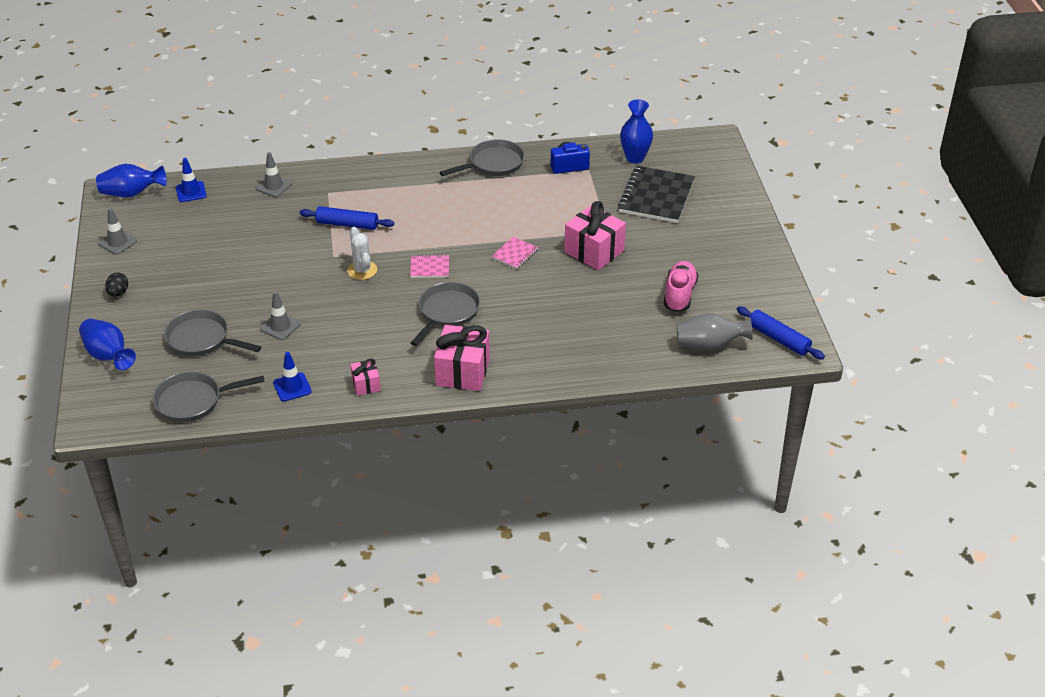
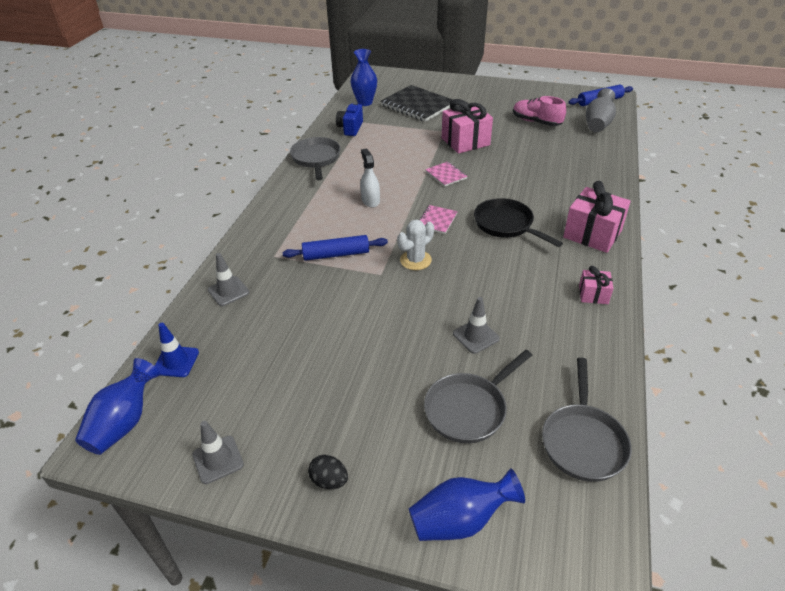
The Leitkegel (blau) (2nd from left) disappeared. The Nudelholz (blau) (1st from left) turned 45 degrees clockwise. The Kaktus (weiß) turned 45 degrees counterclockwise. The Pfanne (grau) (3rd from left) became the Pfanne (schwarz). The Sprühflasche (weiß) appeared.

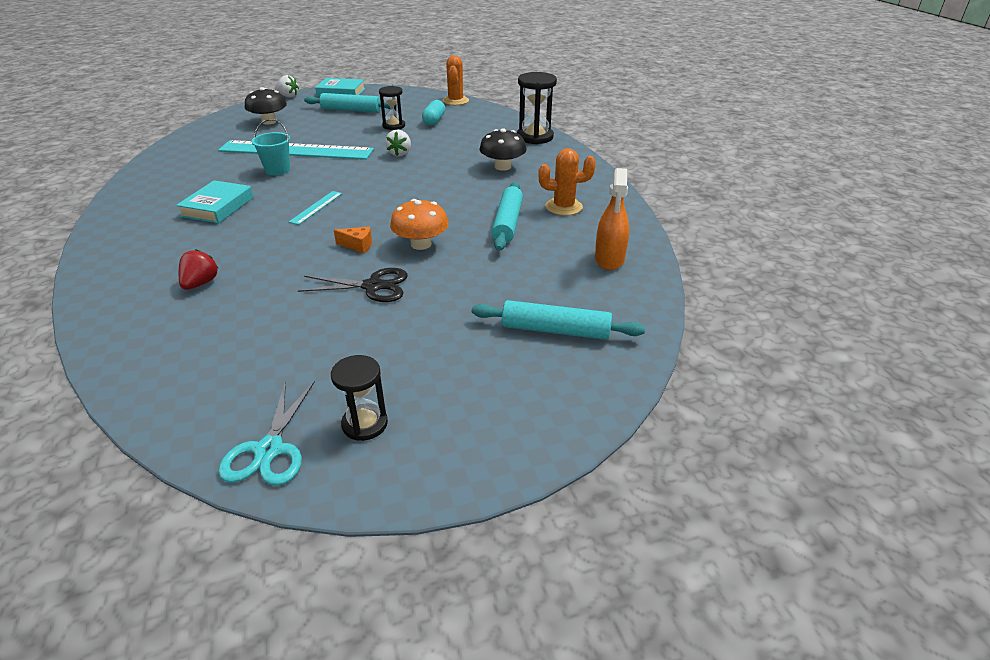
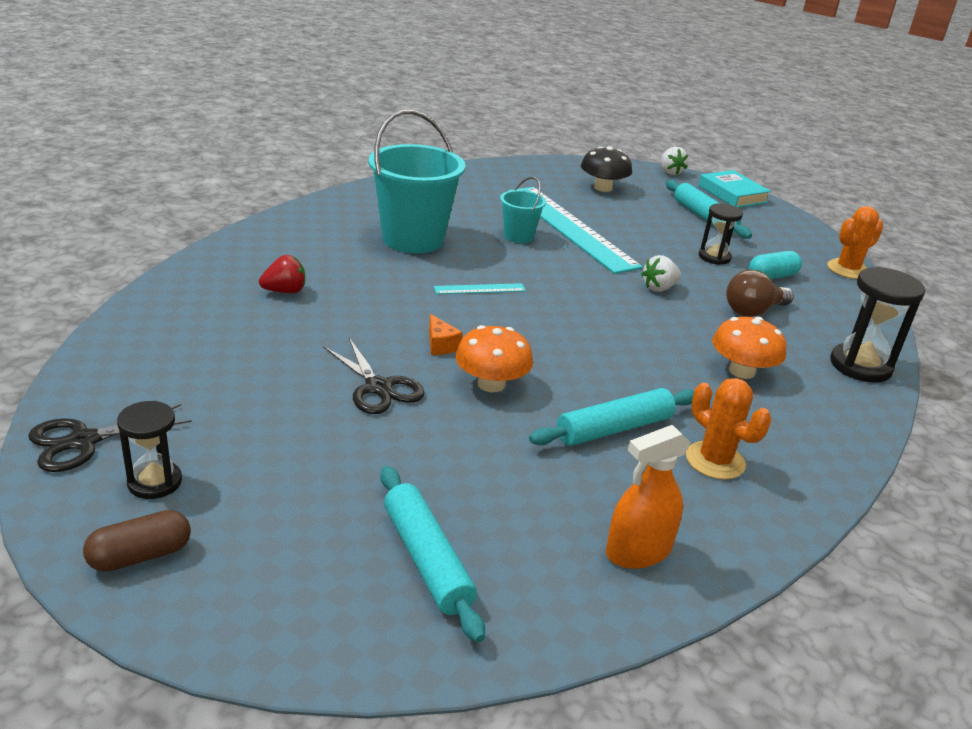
The Buch (türkis) (1st from left) was replaced by the Eimer (türkis) (1st from left). The Schere (türkis) became the Schere (schwarz) (1st from left). The Pilz (schwarz) (2nd from left) became the Pilz (orange) (2nd from left). The Kapsel (braun) appeared. The Glühbirne (braun) appeared.

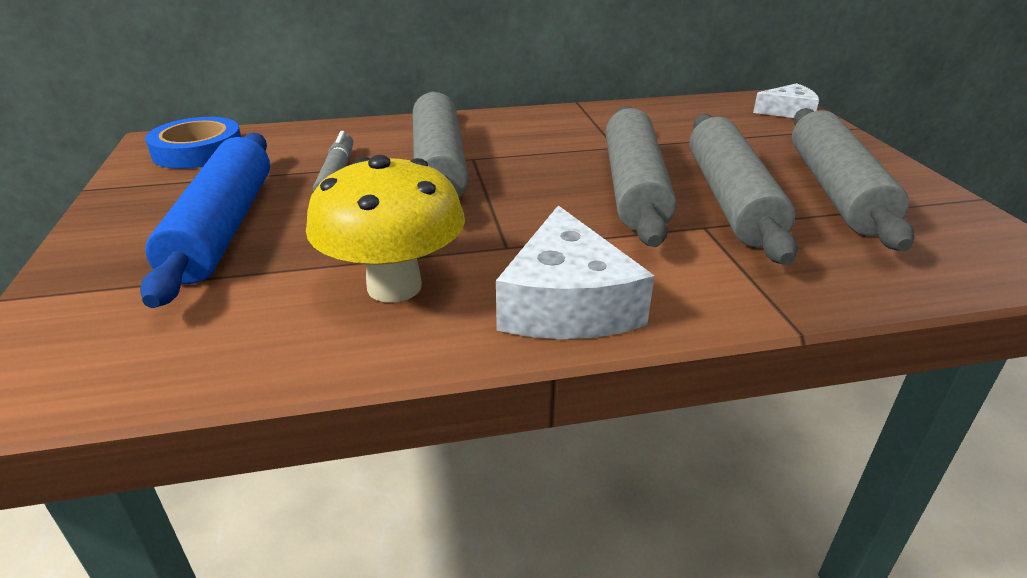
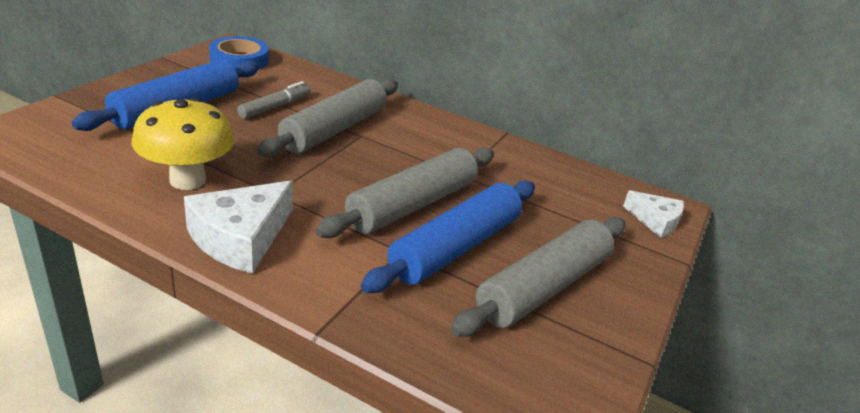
The Nudelholz (grau) (3rd from left) became the Nudelholz (blau) (2nd from left).

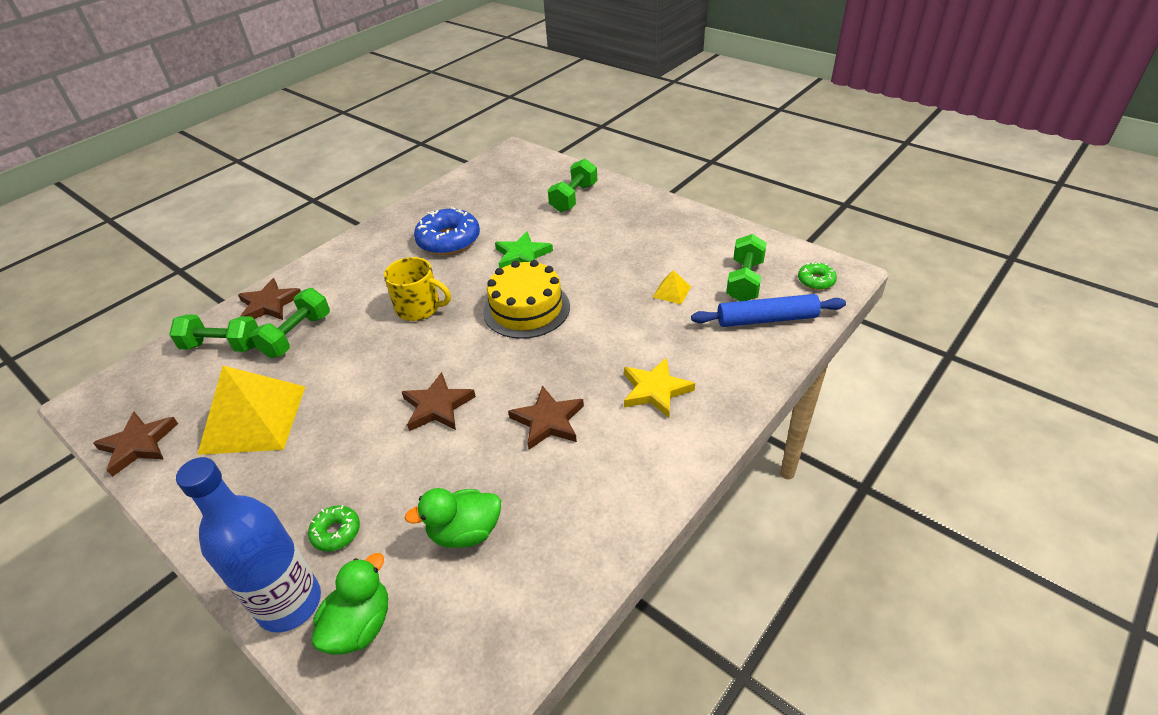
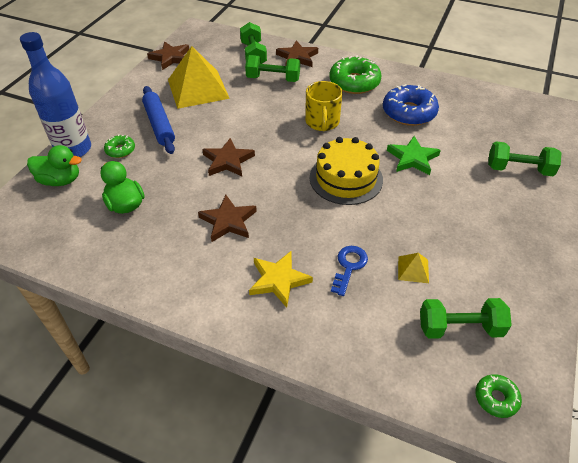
The Nudelholz (blau) moved. The Donut (grün) (2nd from left) appeared. The Schlüssel (blau) appeared.

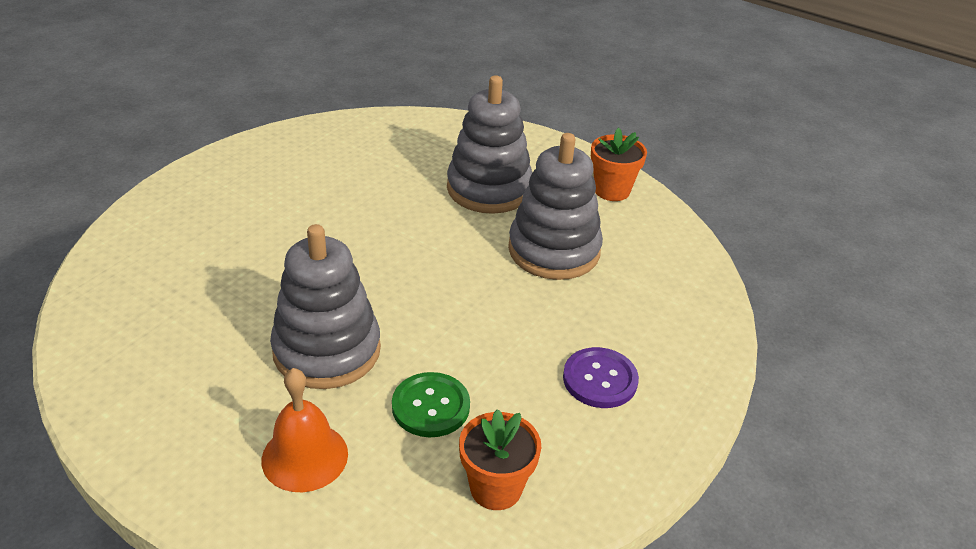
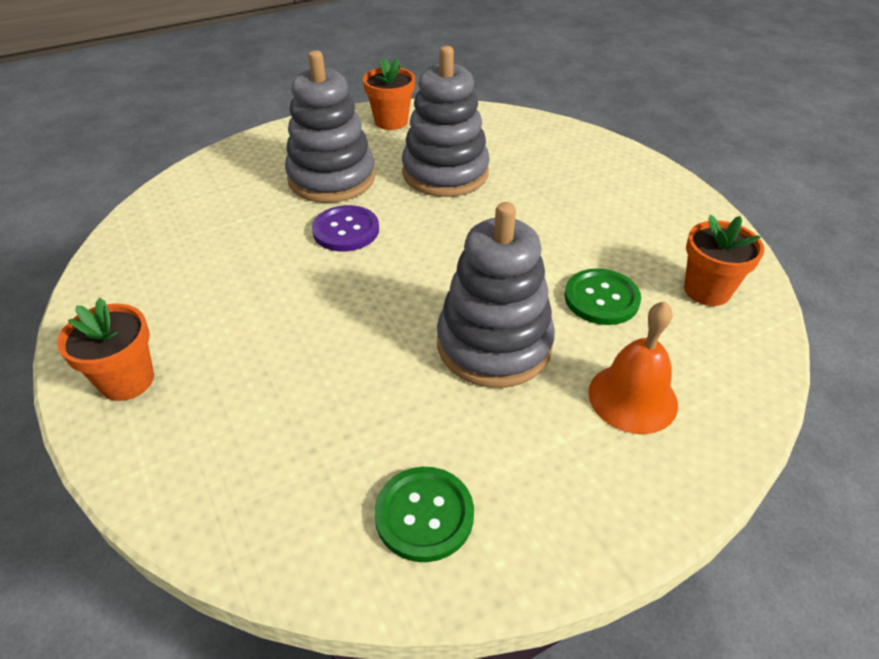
The Knopf (lila) moved. The Blumentopf (orange) (1st from left) appeared. The Knopf (grün) (1st from left) appeared.

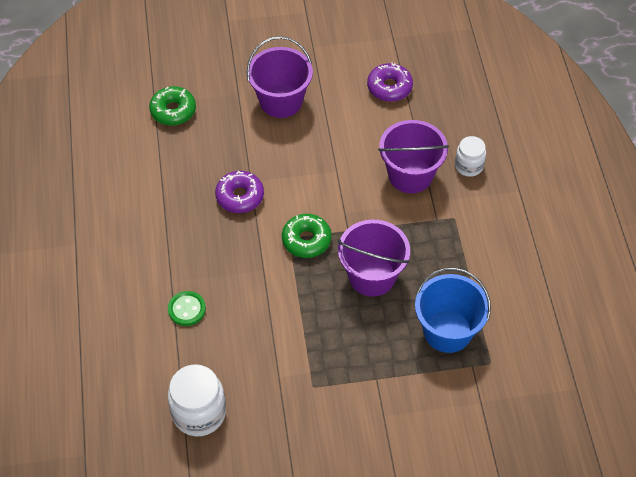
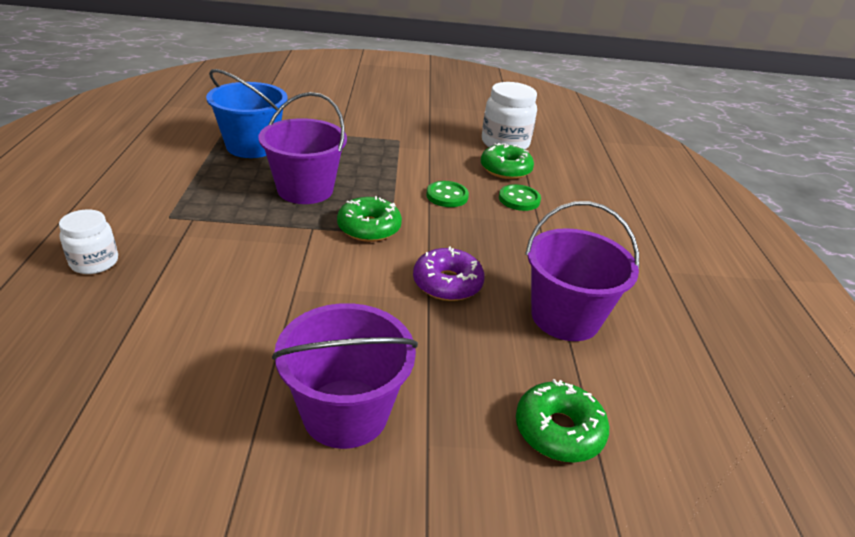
The Donut (lila) (2nd from left) disappeared. The Eimer (lila) (3rd from left) moved. The Knopf (grün) (1st from left) appeared. The Donut (grün) (2nd from left) appeared.

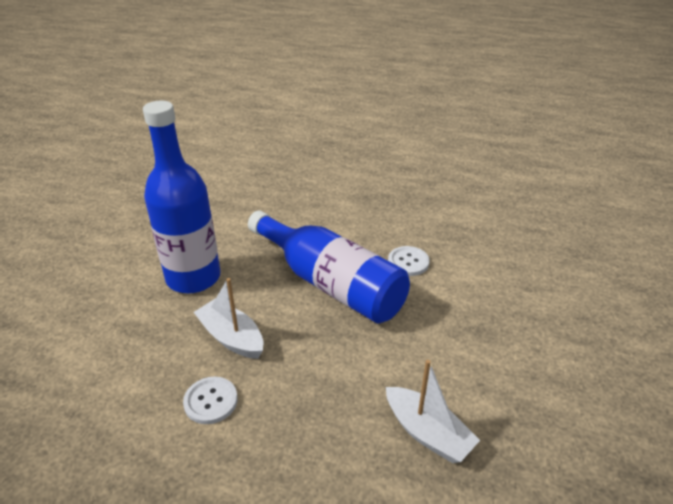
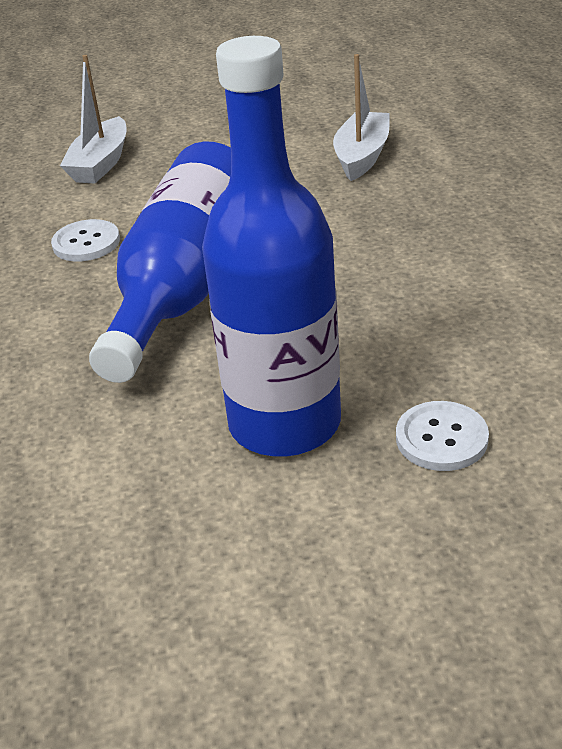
The Knopf (weiß) (1st from left in the first image) moved. The Boot (weiß) (1st from left) moved.

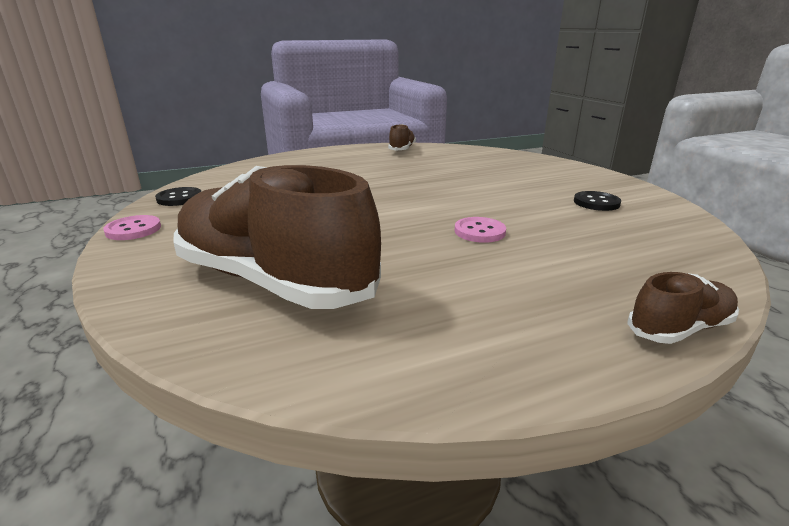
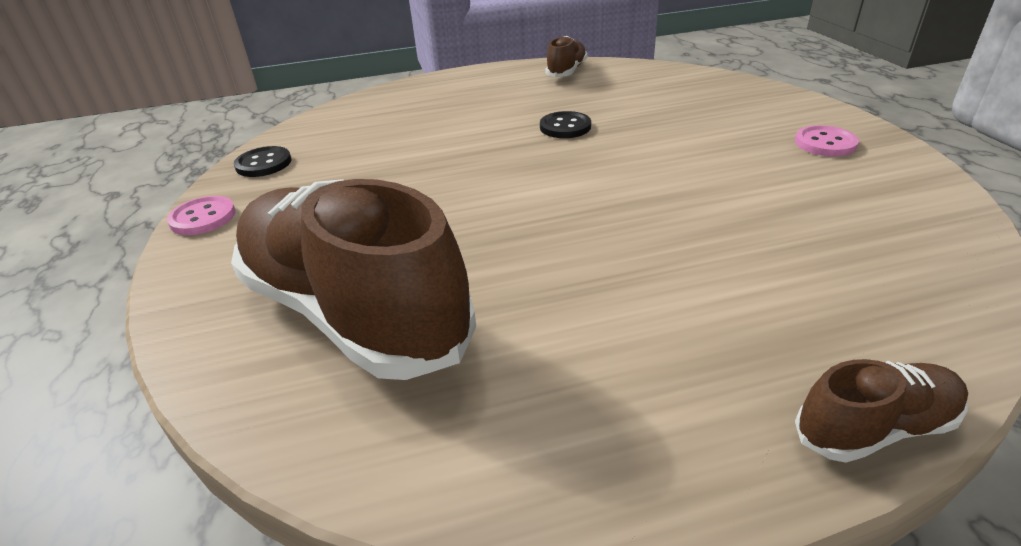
The Knopf (rosa) (2nd from left) moved. The Knopf (schwarz) (2nd from left) moved.

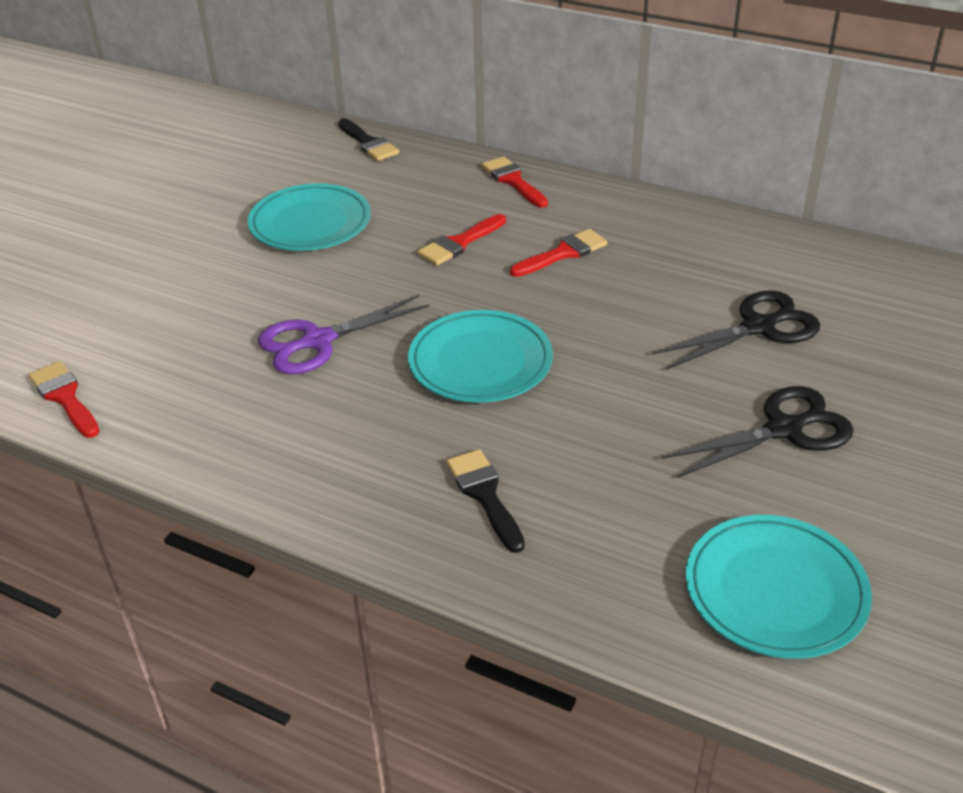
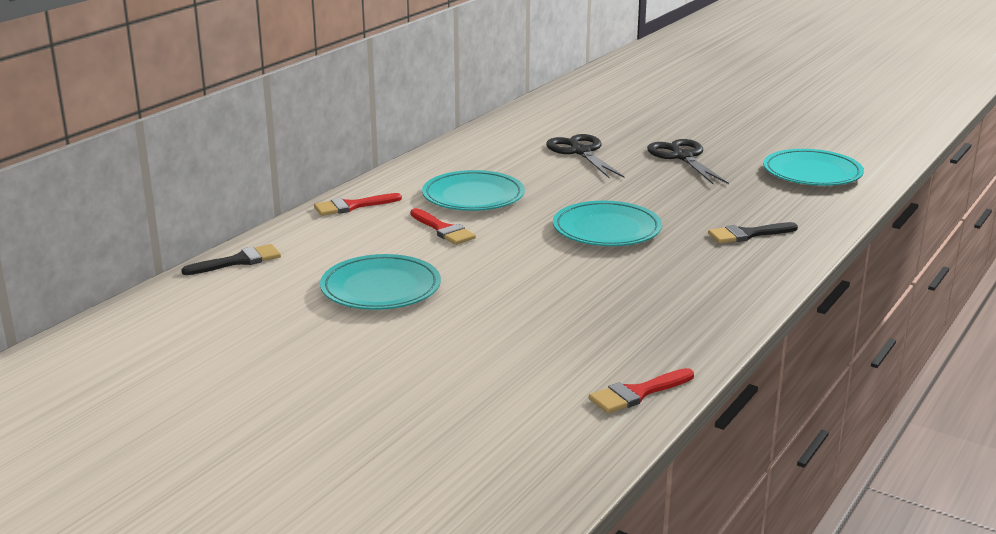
The Schere (lila) disappeared. The Pinsel (rot) (4th from left) was replaced by the Teller (türkis) (2nd from left).

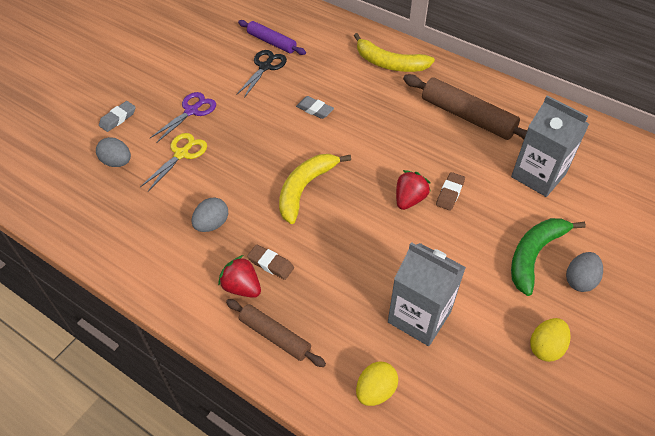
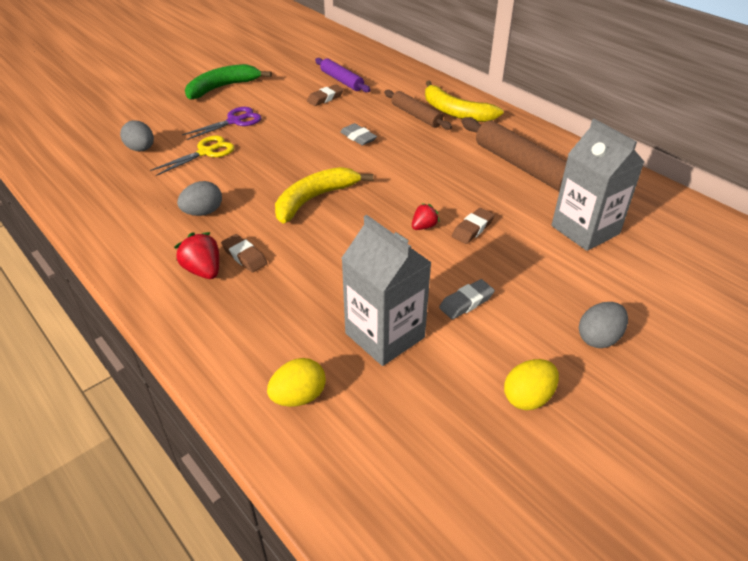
The Radiergummi (grau) (1st from left in the first image) moved. The Nudelholz (braun) (1st from left) moved. The Schere (schwarz) was replaced by the Radiergummi (braun) (2nd from left). The Erdbeere (rot) (2nd from left) changed to 0.65 times the size. The Banane (grün) moved.

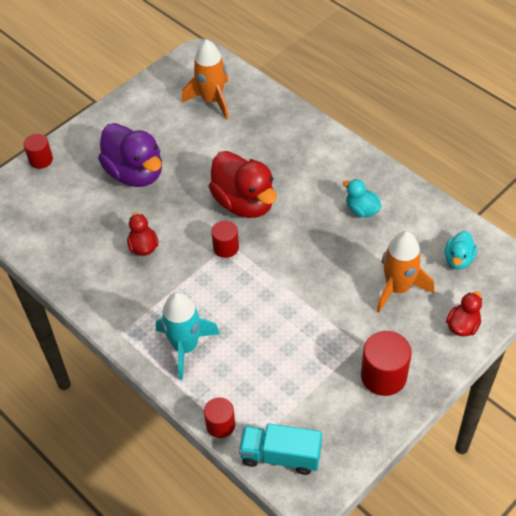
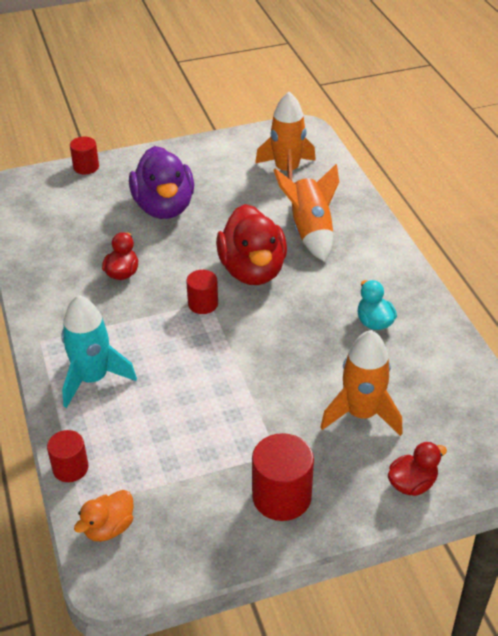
The Lastwagen (türkis) was replaced by the Ente (orange). The Ente (türkis) (2nd from left) disappeared. The Rakete (orange) (2nd from left) appeared.

